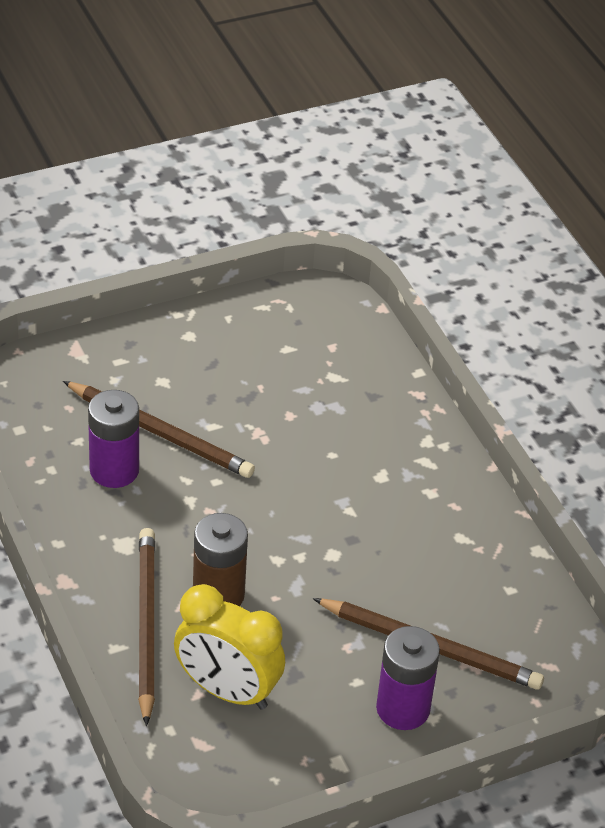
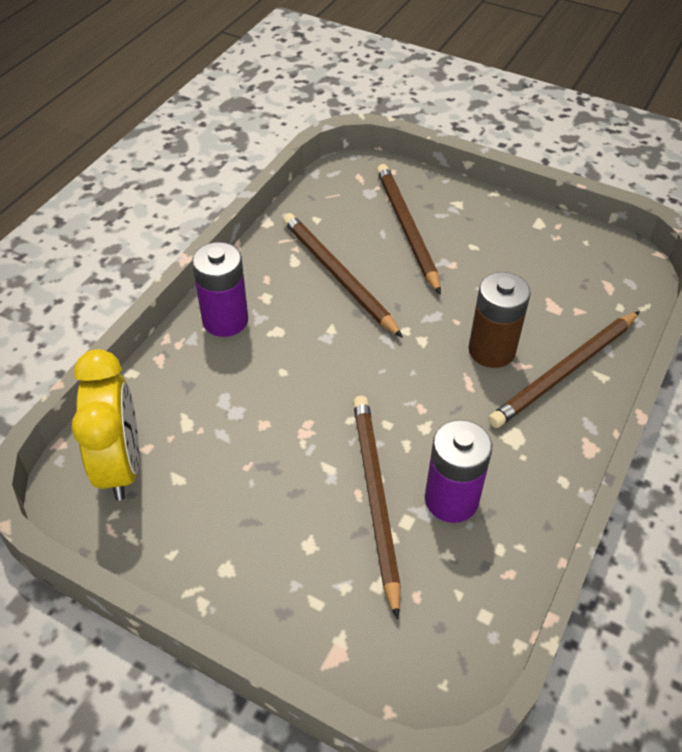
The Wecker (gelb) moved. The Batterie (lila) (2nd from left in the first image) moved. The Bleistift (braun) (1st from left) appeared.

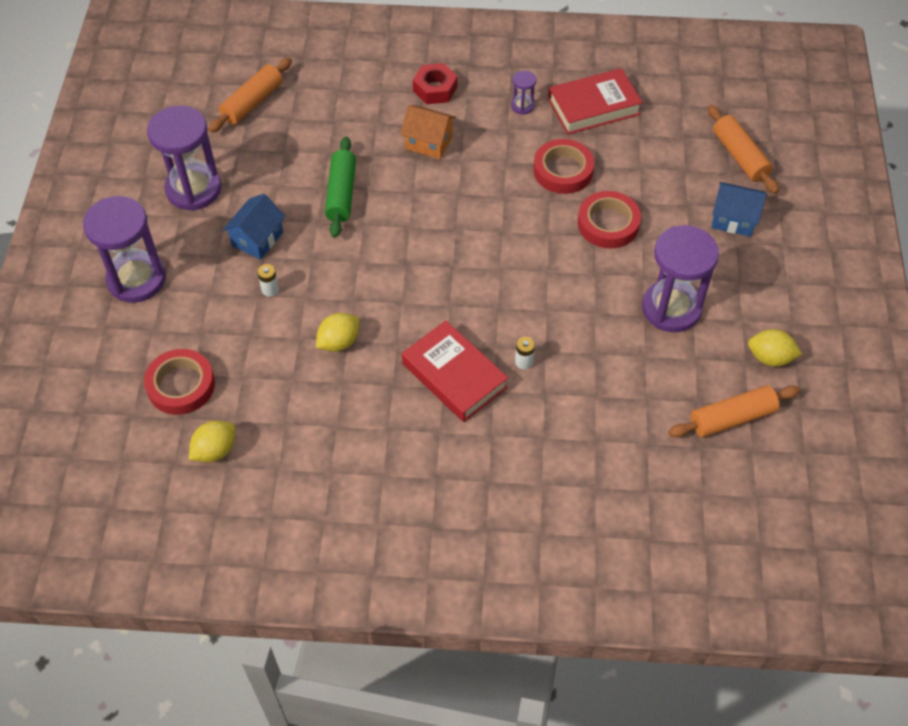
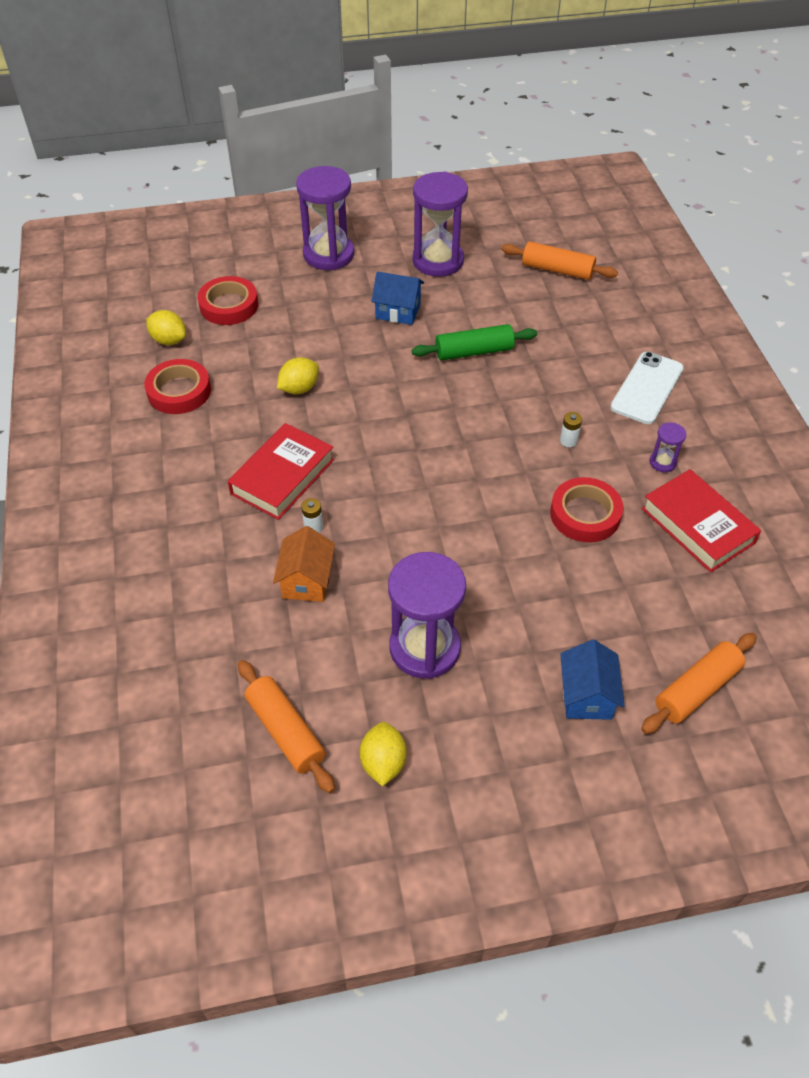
The Batterie (weiß) (1st from left in the first image) moved. The Zitrone (gelb) (2nd from left) turned 75 degrees counterclockwise. The Haus (orange) moved. The Sechskantmutter (rot) was replaced by the Handy (weiß). The Klebeband (rot) (3rd from left in the first image) moved.

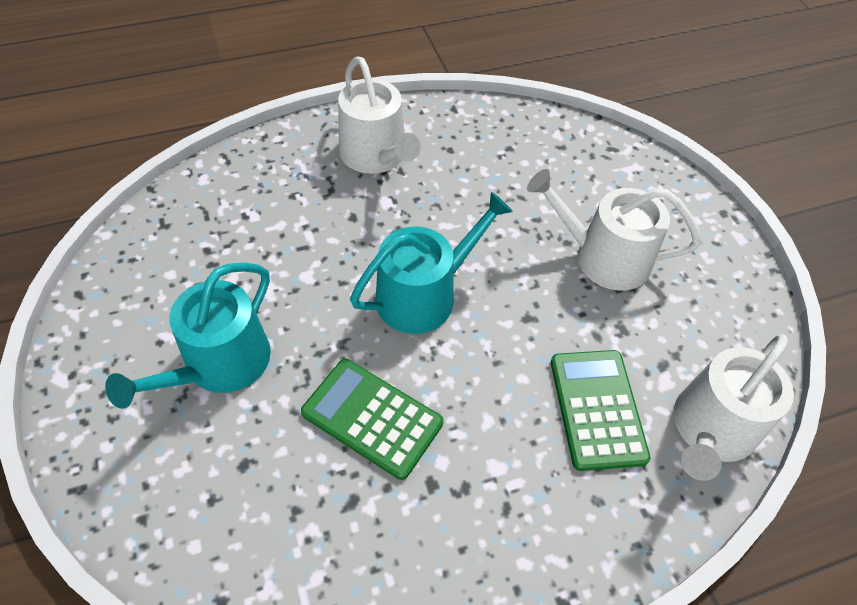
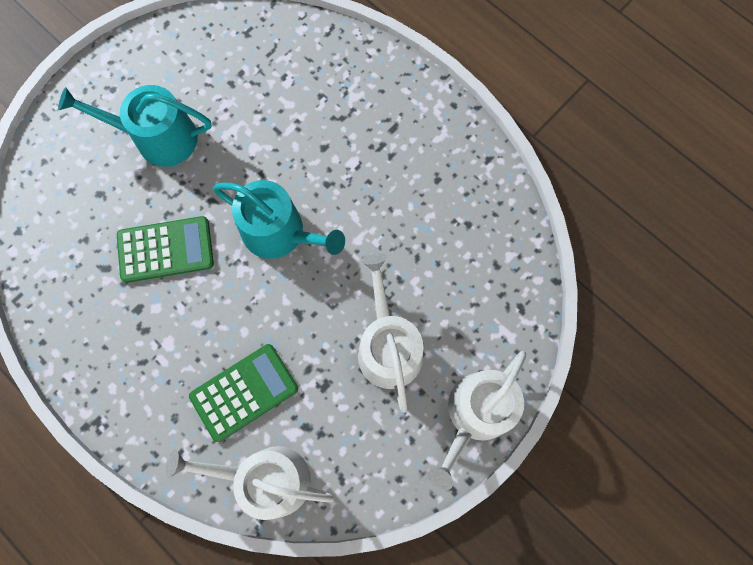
The Taschenrechner (grün) (1st from left) turned 75 degrees clockwise. The Gießkanne (weiß) (1st from left in the first image) moved.

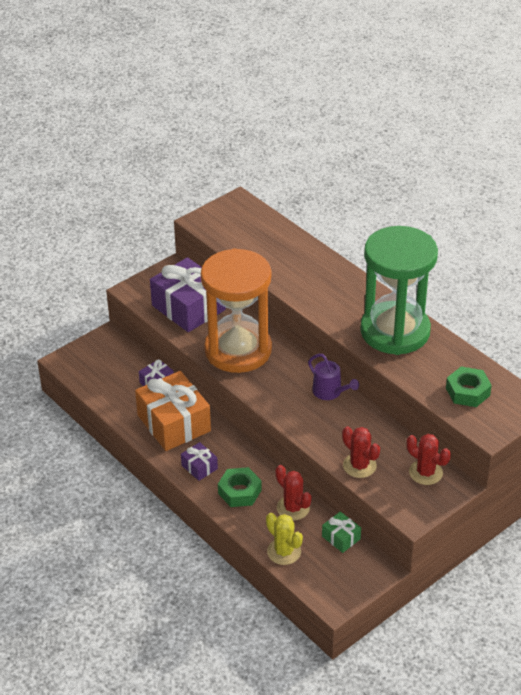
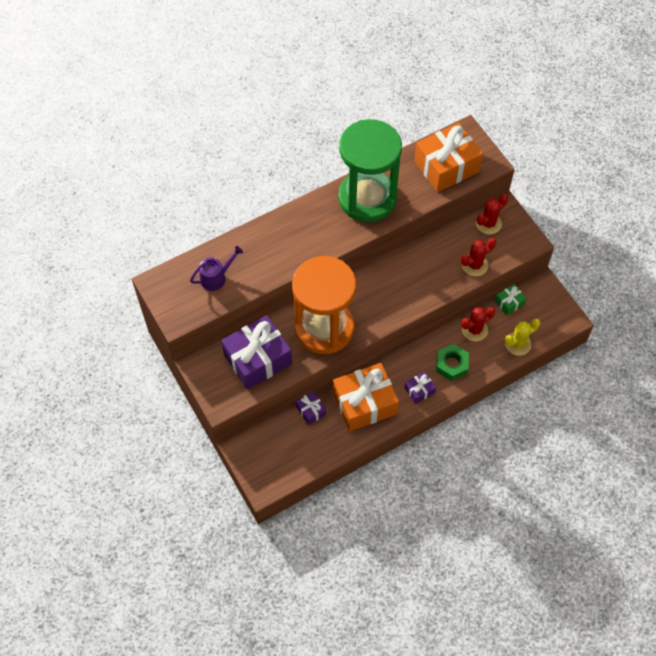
The Gießkanne (lila) moved. The Sechskantmutter (grün) (2nd from left) was replaced by the Geschenk (orange) (2nd from left).

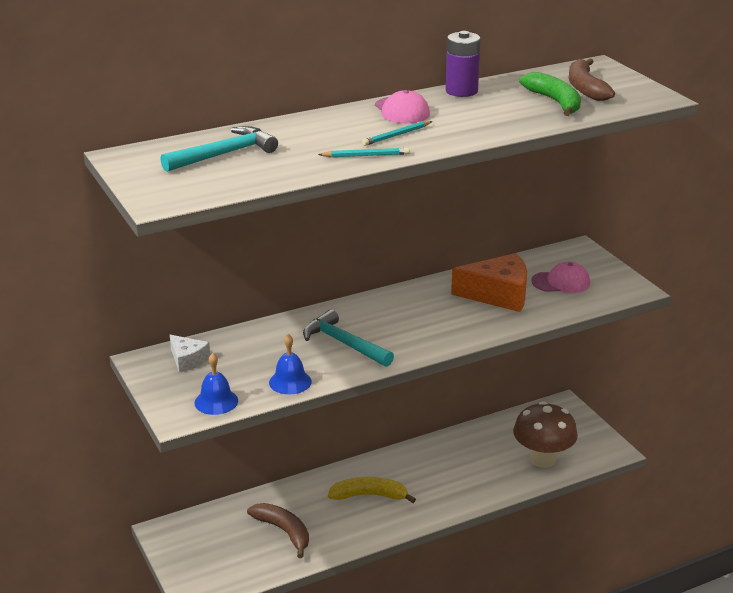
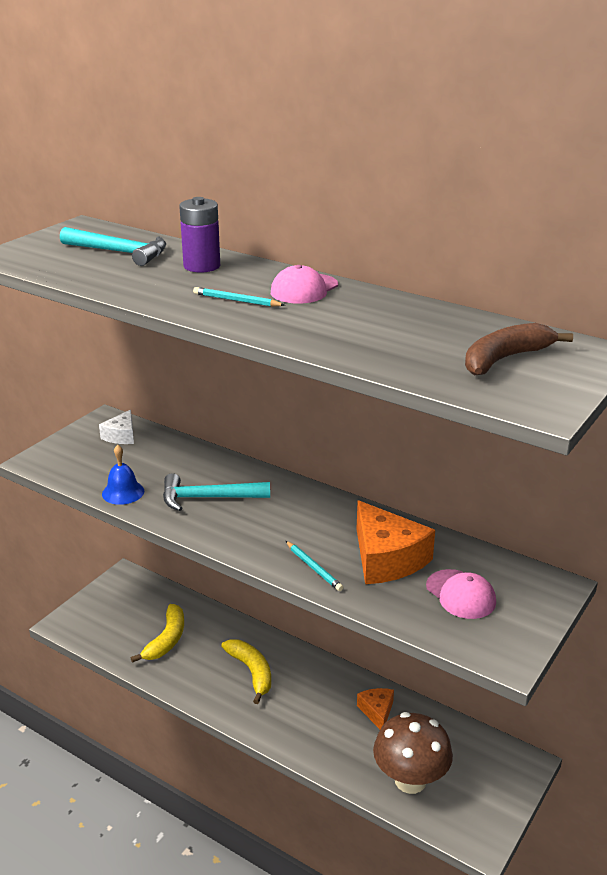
The Glocke (blau) (1st from left) disappeared. The Banane (braun) (1st from left) became the Banane (gelb) (1st from left). The Hammer (türkis) (2nd from left) turned 105 degrees counterclockwise. The Bleistift (türkis) (1st from left in the first image) moved. The Batterie (lila) moved. The Banane (grün) disappeared. The Käse (orange) (1st from left) appeared.

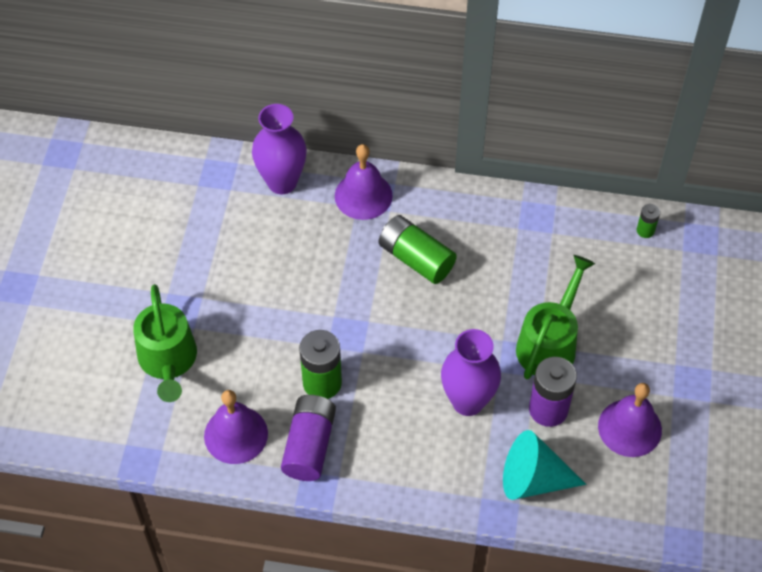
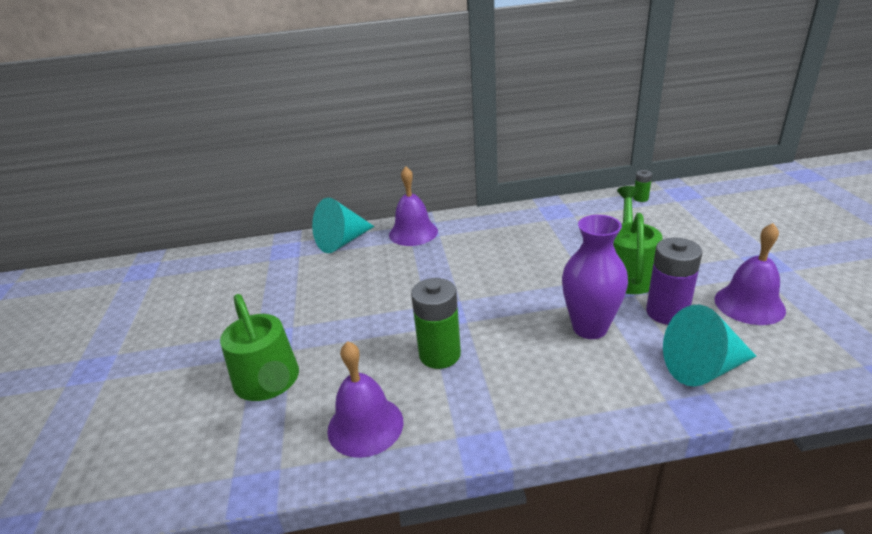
The Vase (lila) (1st from left) was replaced by the Kegel (türkis) (1st from left). The Batterie (lila) (1st from left) disappeared. The Batterie (grün) (2nd from left) disappeared.

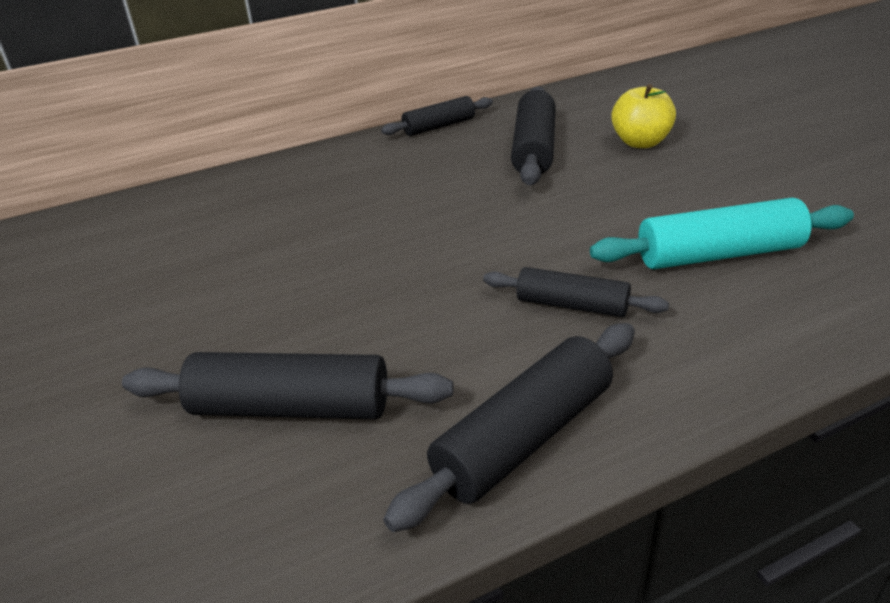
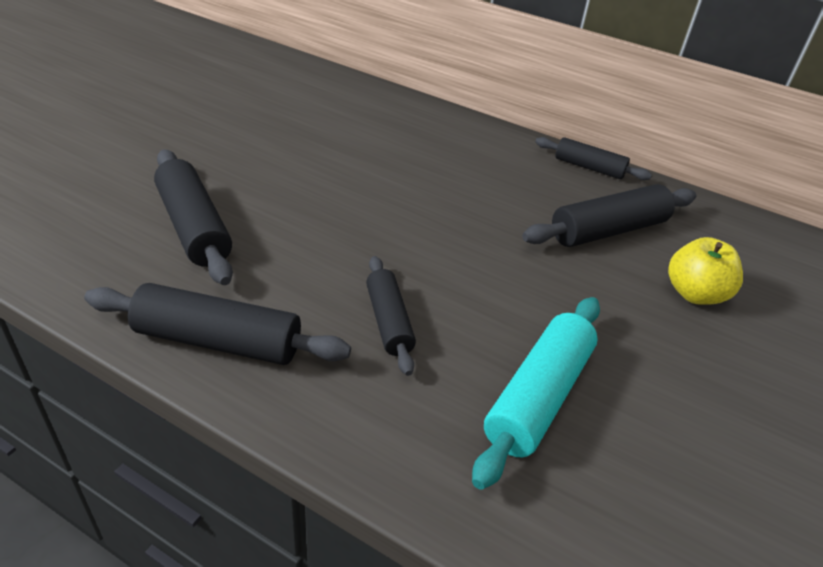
The Nudelholz (türkis) turned 75 degrees clockwise.

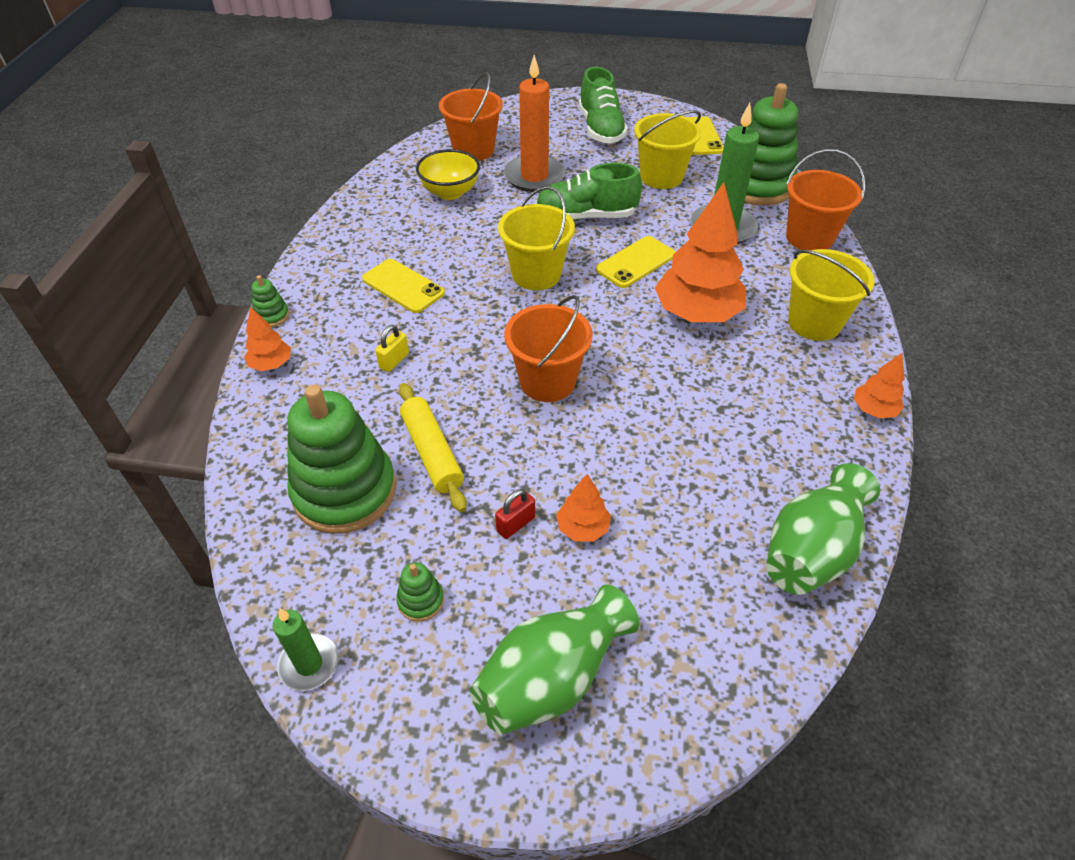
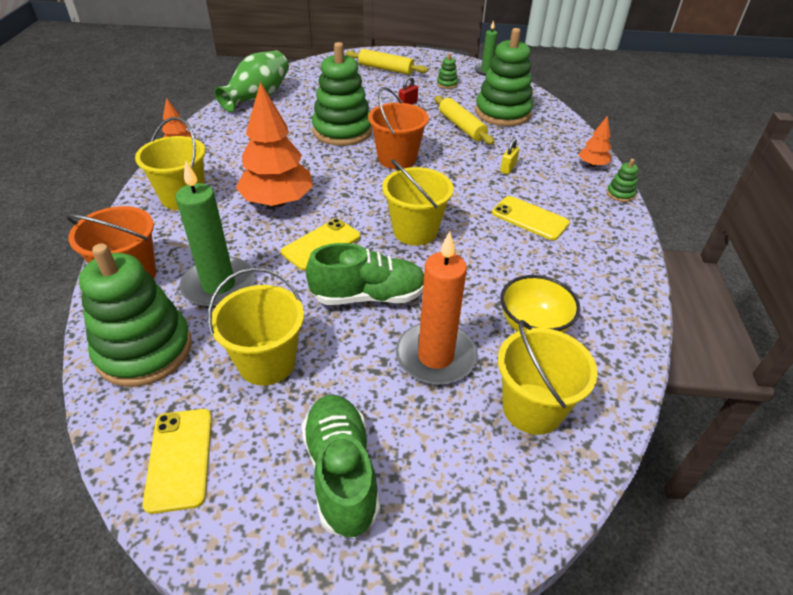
The Eimer (orange) (1st from left) became the Eimer (gelb) (4th from left). The Vase (grün) (1st from left) was replaced by the Nudelholz (gelb) (1st from left). The Baum (orange) (2nd from left) disappeared. The Stapelspielzeug (grün) (2nd from left) appeared.

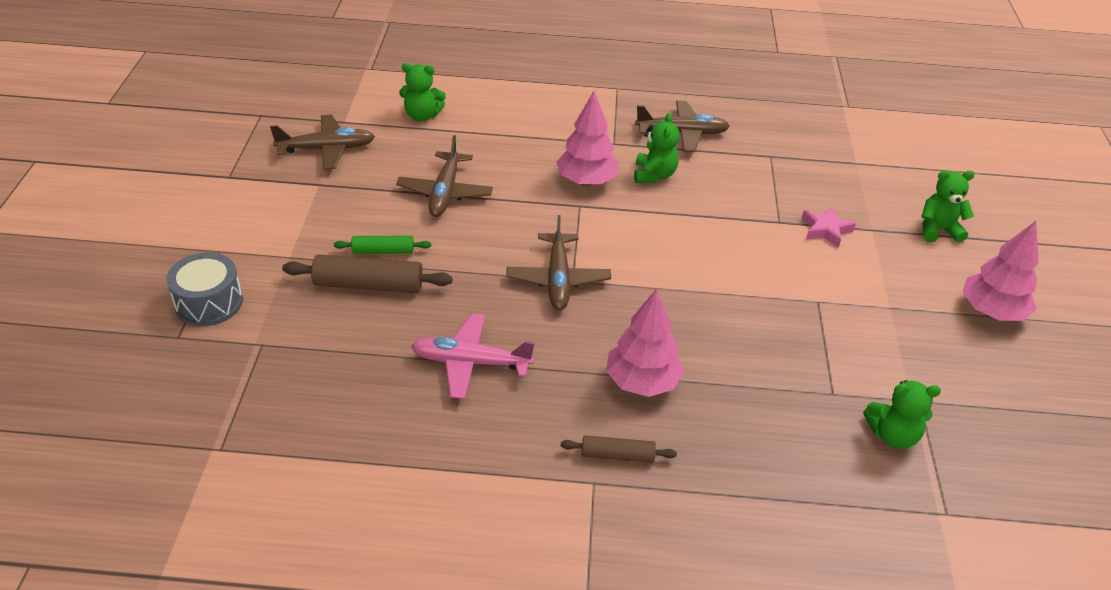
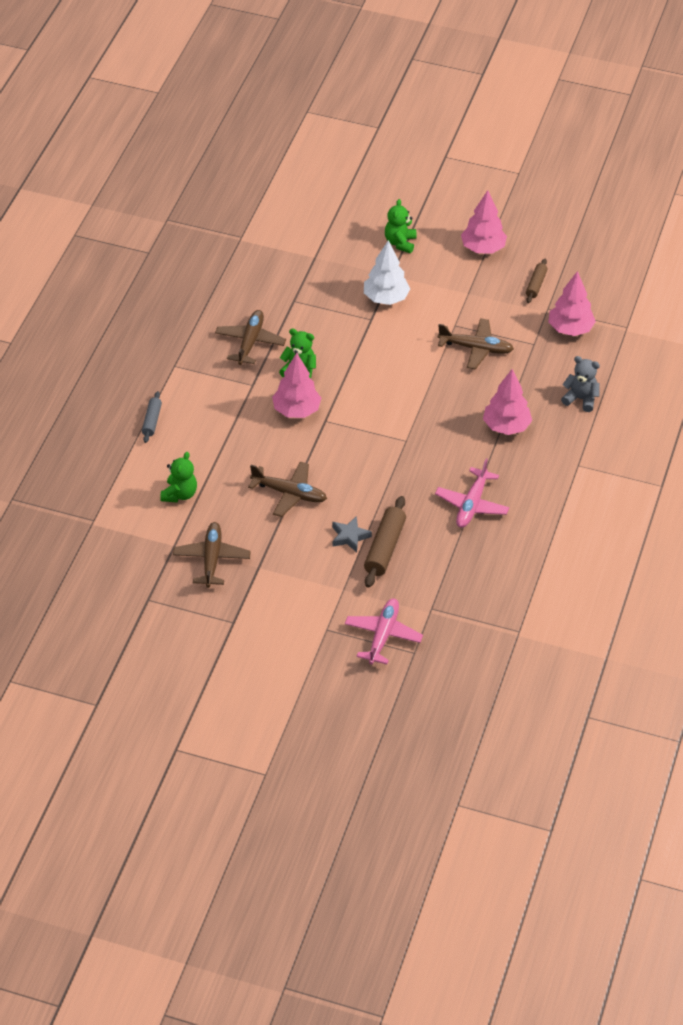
The Trommel (grau) was replaced by the Flugzeug (rosa) (1st from left). The Nudelholz (grün) was replaced by the Stern (grau). The Flugzeug (braun) (3rd from left in the first image) moved. The Nudelholz (braun) (2nd from left) moved. The Stern (rosa) was replaced by the Baum (weiß). The Teddybär (grün) (3rd from left) was replaced by the Baum (rosa) (4th from left). The Nudelholz (grau) appeared. The Teddybär (grau) appeared.

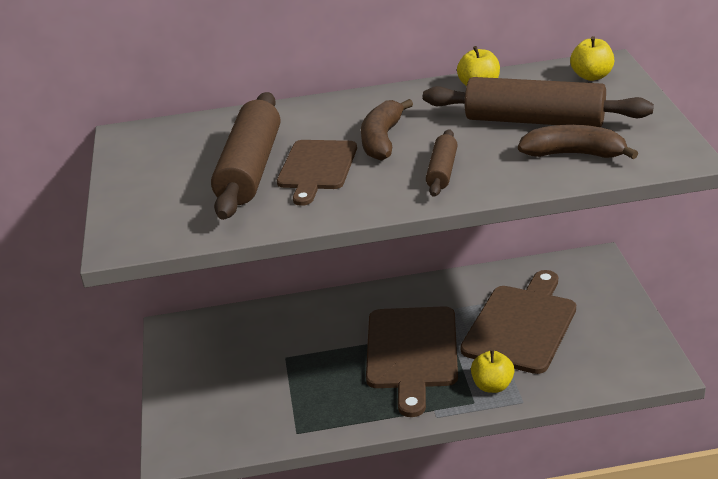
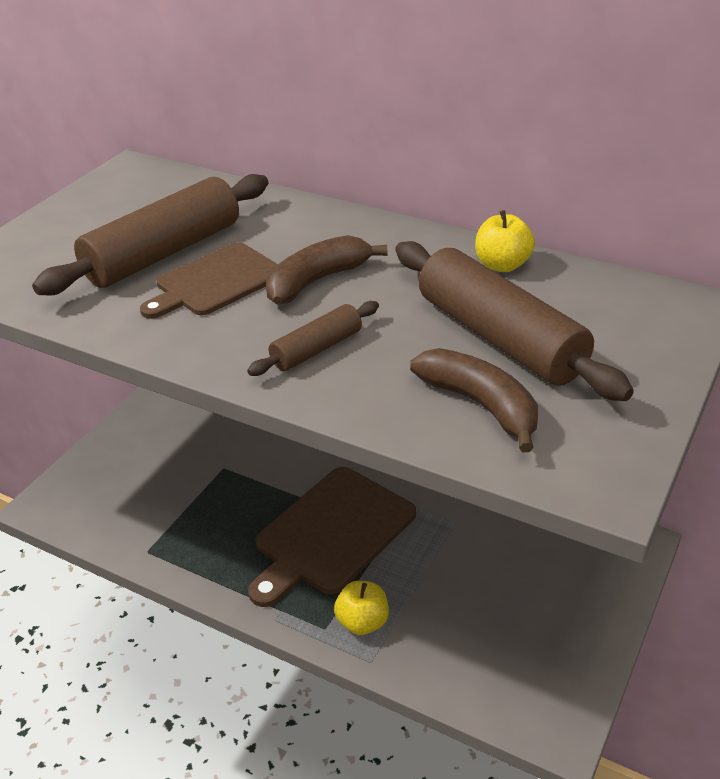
The Schneidebrett (braun) (3rd from left) disappeared. The Apfel (gelb) (3rd from left) disappeared.

